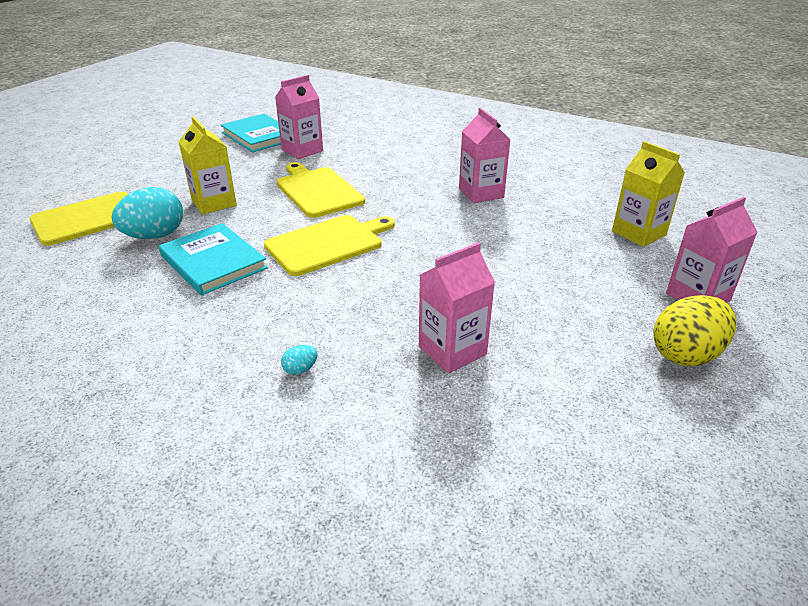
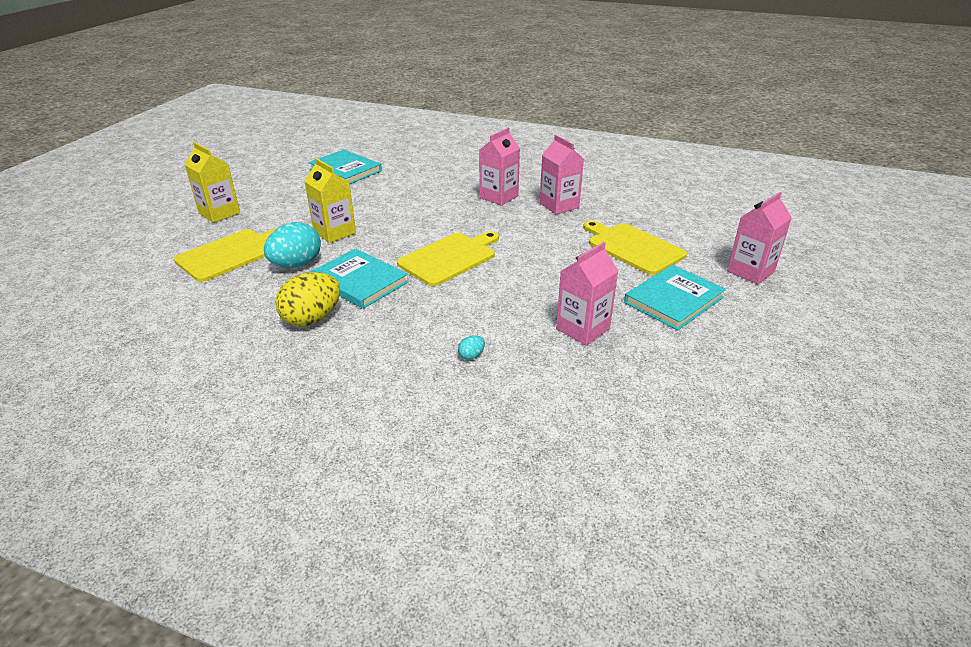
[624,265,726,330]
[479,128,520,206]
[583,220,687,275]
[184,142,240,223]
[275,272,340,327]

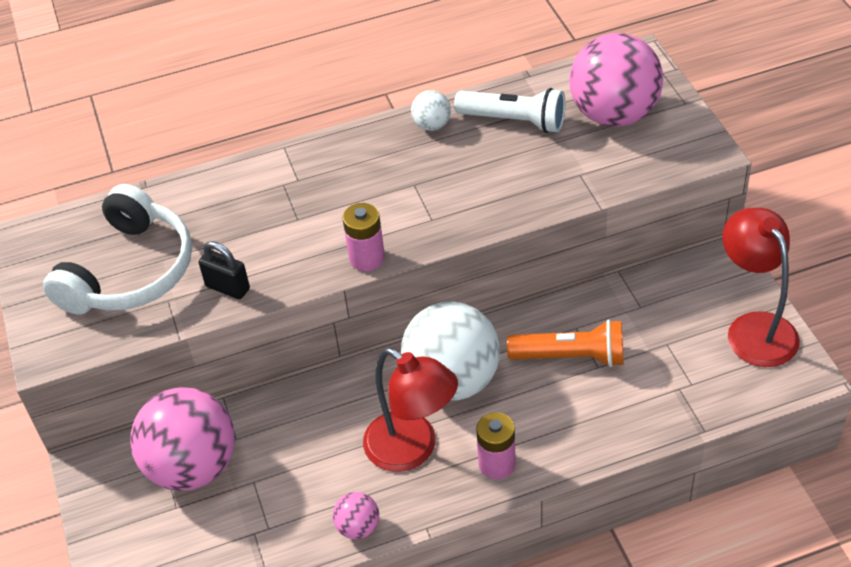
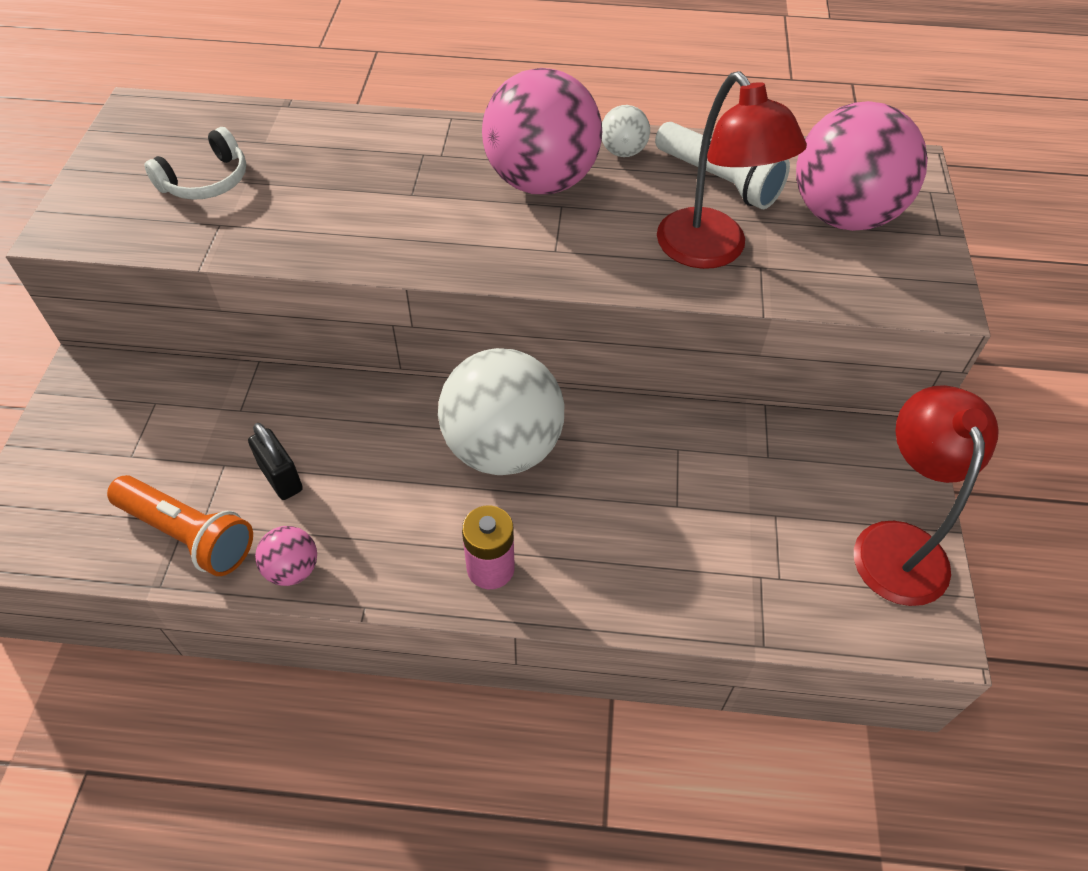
[342,203,385,271] (first image)
[482,68,602,194]
[248,423,303,500]
[657,71,807,269]
[107,475,253,576]
[144,127,246,200]

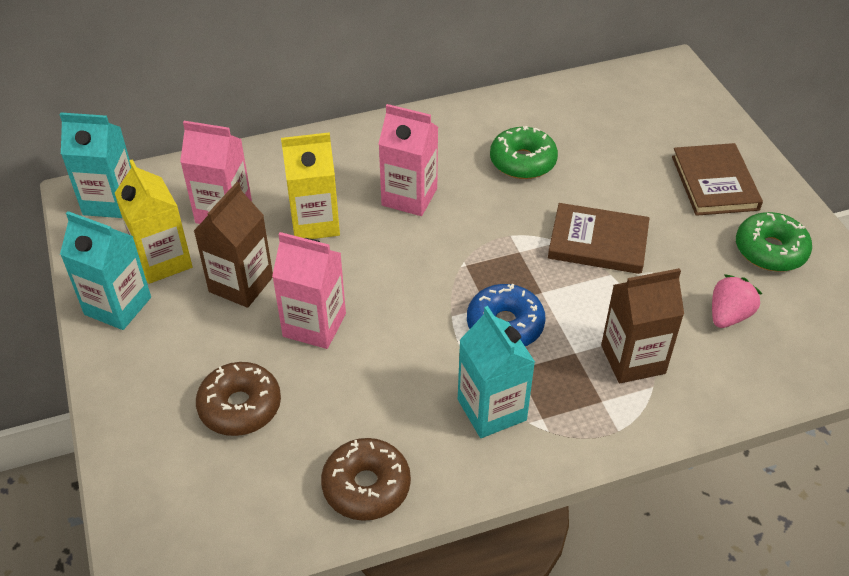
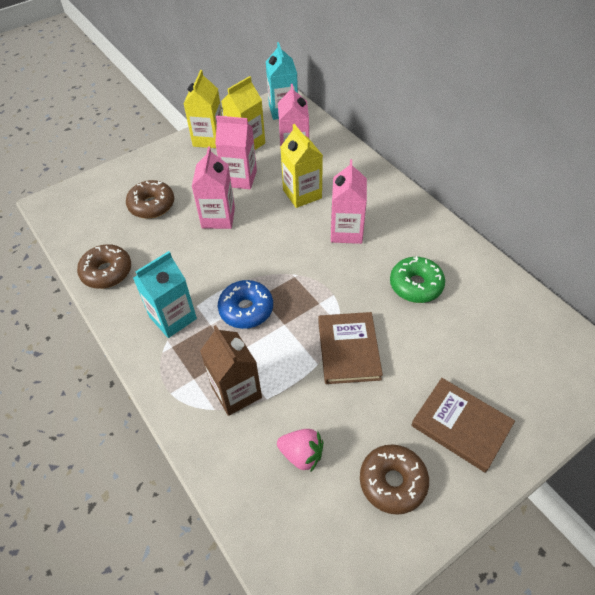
[184,70,222,148]
[215,116,257,189]
[360,444,429,515]
[411,378,515,473]

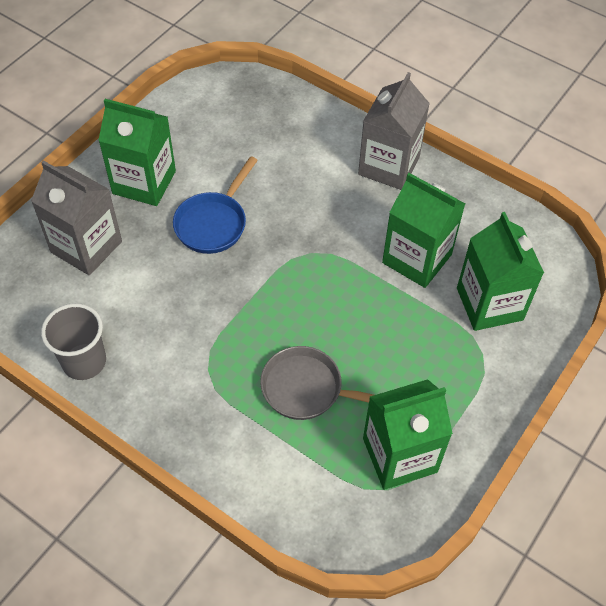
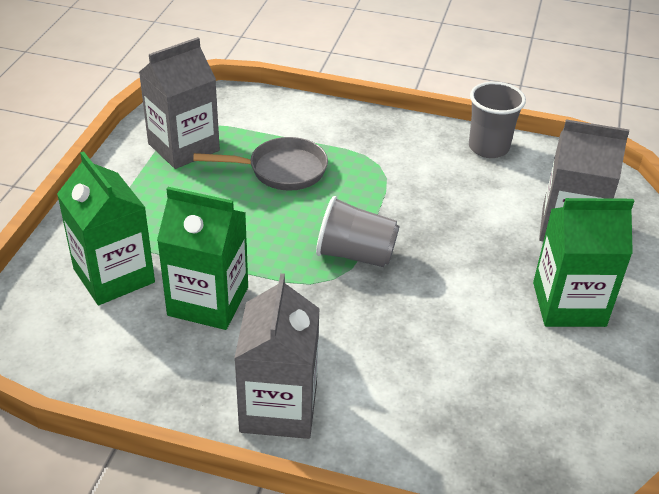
[173,156,258,254] (first image)
[316,196,400,267]
[139,37,220,169]

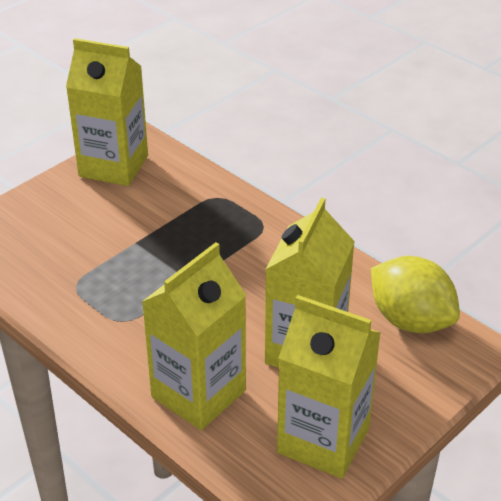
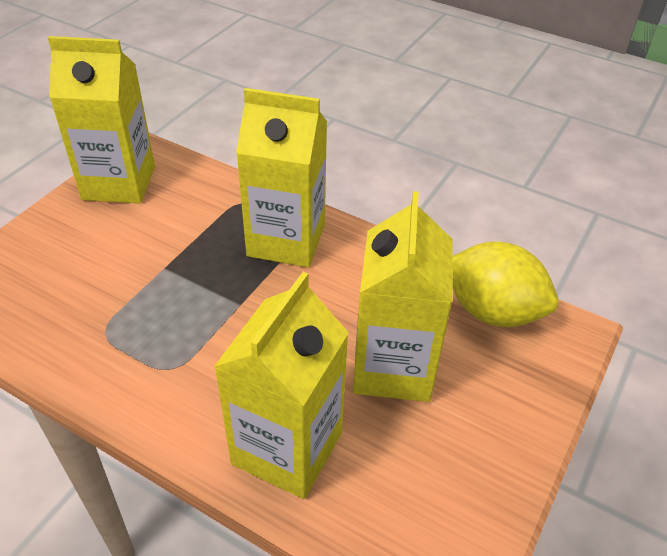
[236,88,327,267]

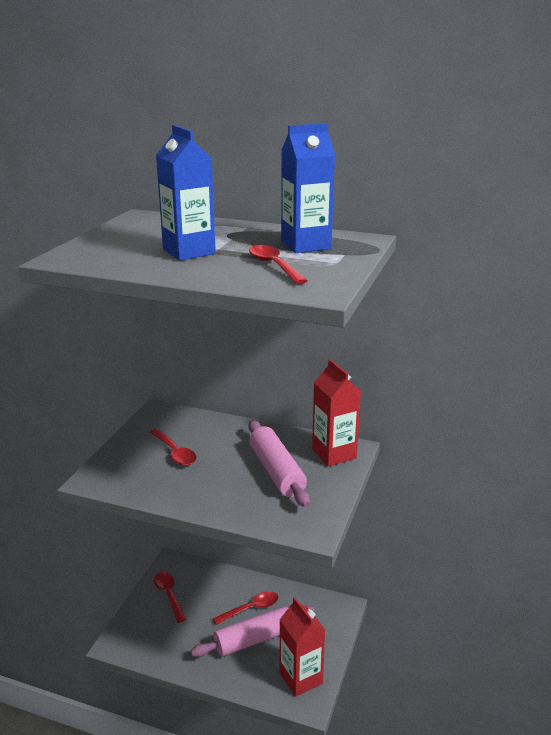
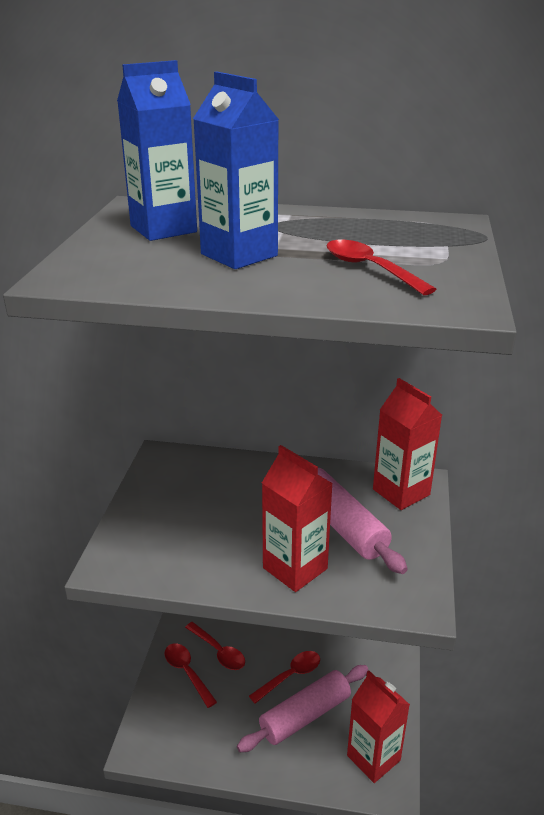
[262,445,333,592]
[185,622,245,670]
[117,60,197,241]

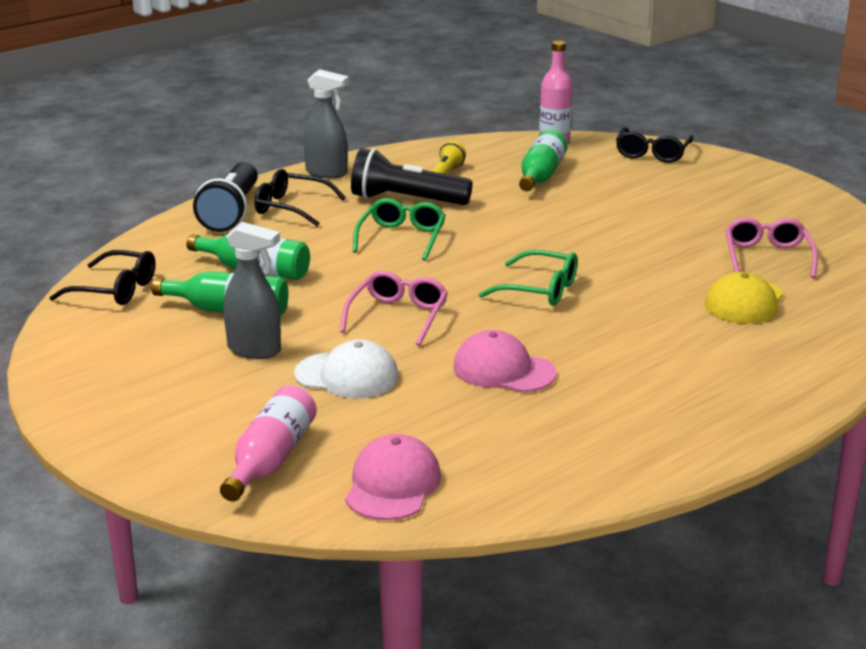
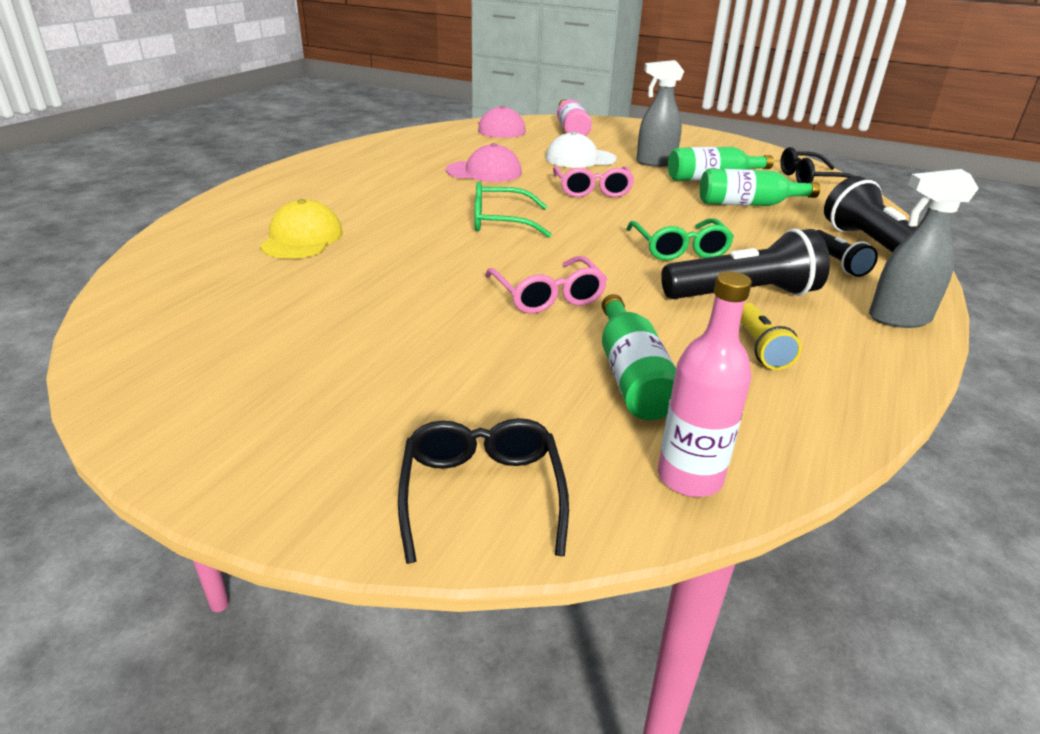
[485,256,607,314]
[816,230,878,277]

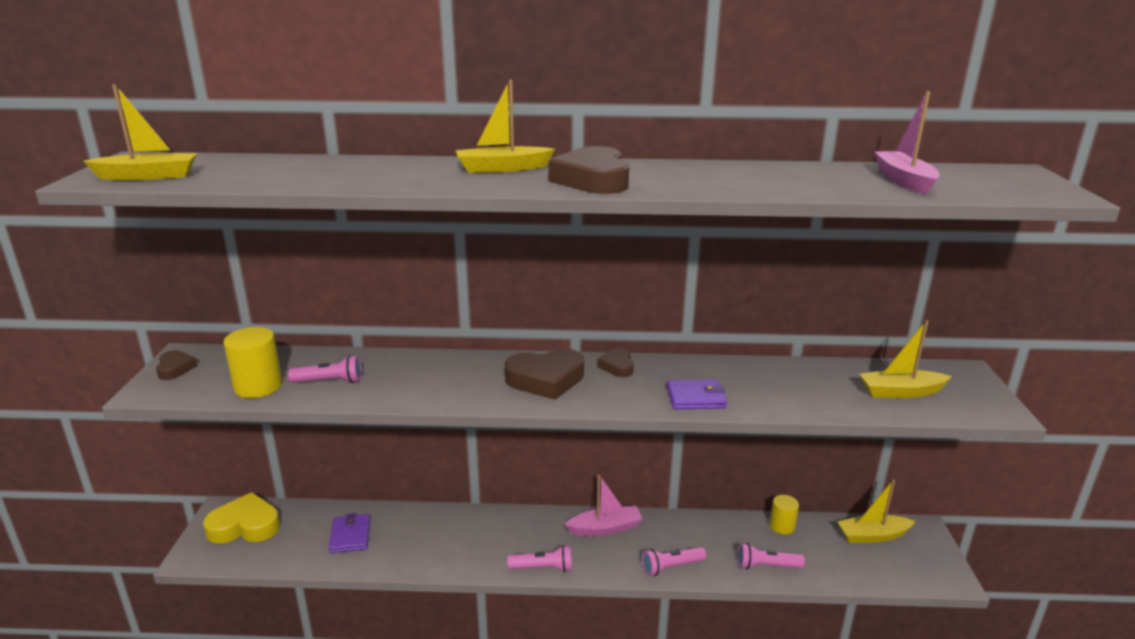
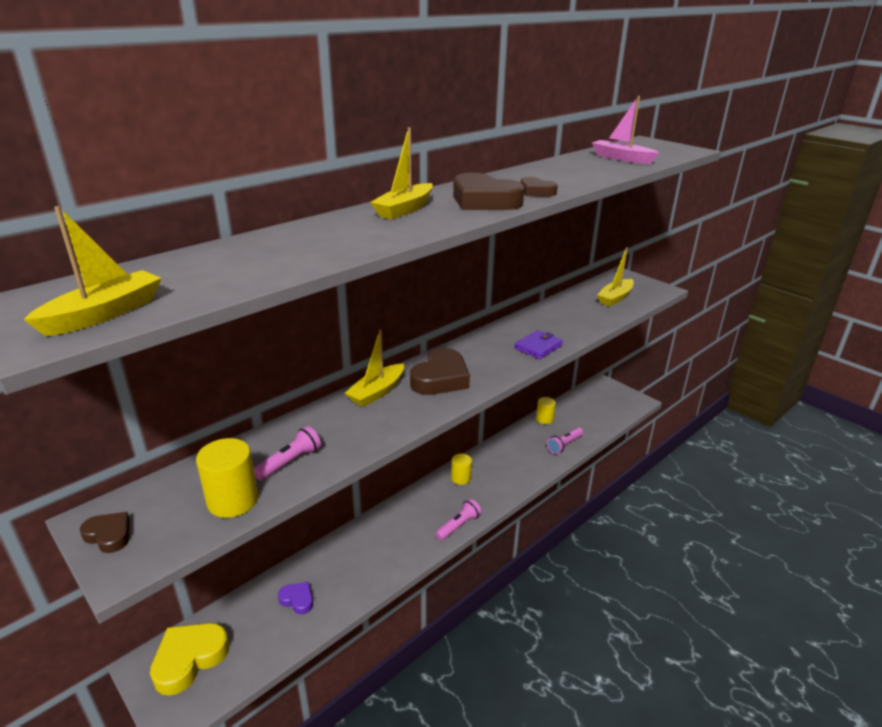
[642,547,706,576] (first image)
[521,177,558,196]
[345,329,404,407]
[278,582,313,614]
[451,454,472,485]

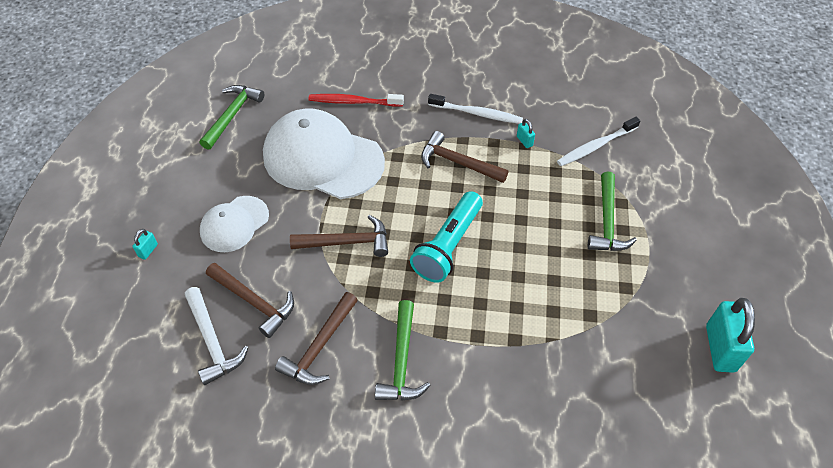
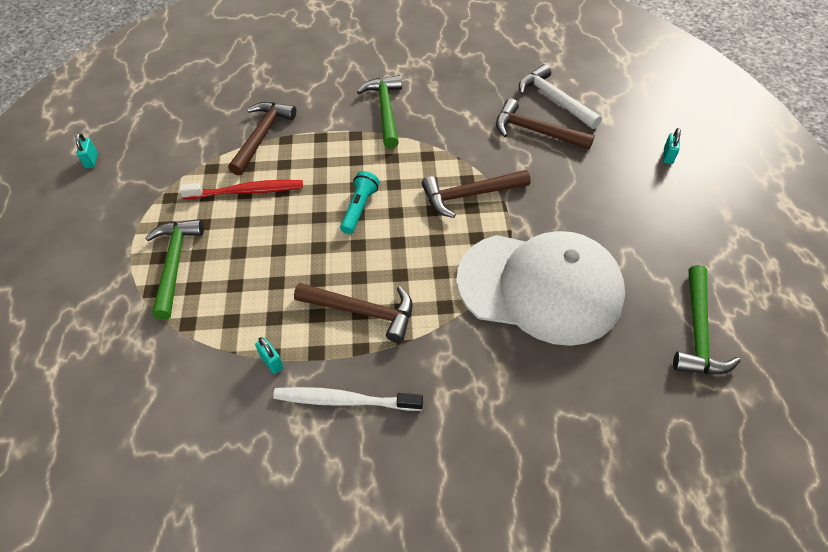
[200,196,269,252] (first image)
[557,117,640,166] (first image)
[228,102,296,175]
[179,180,303,199]
[340,171,380,234]
[75,133,98,168]

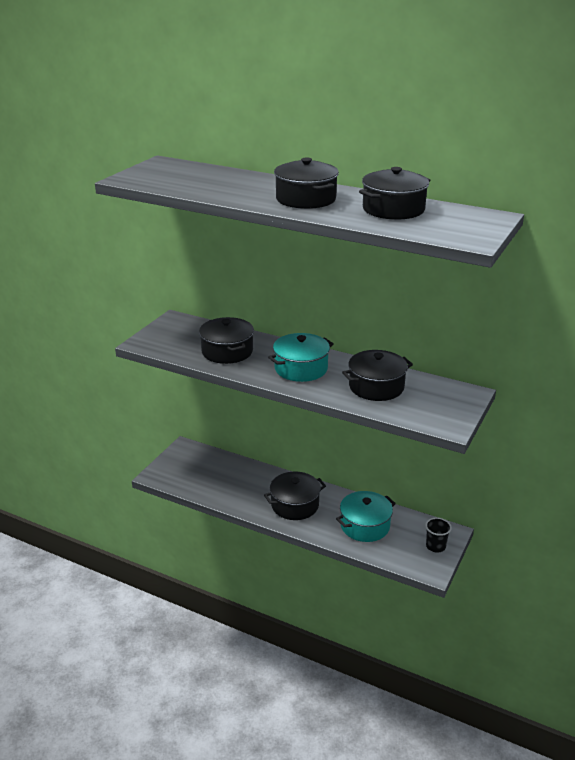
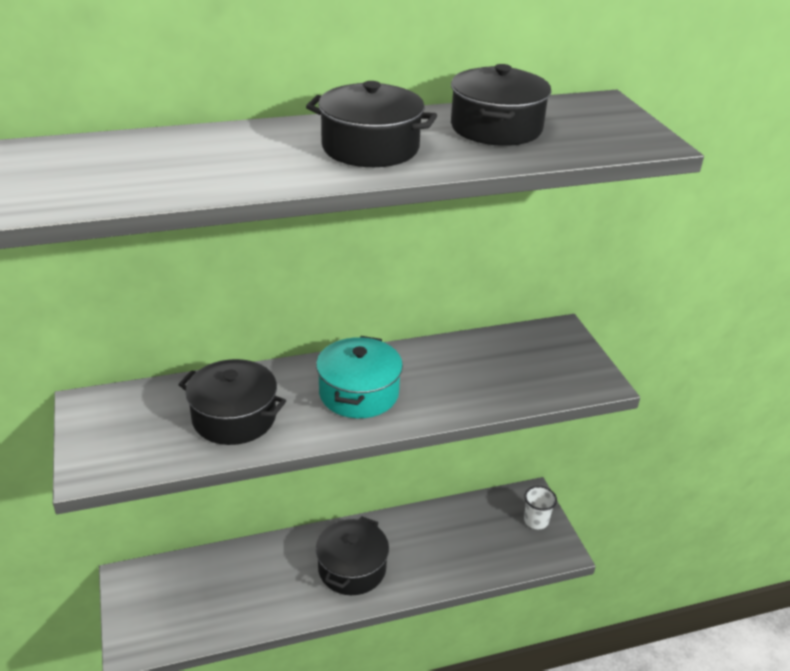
[336,491,396,542] (first image)
[342,350,413,401] (first image)
[524,486,557,529]

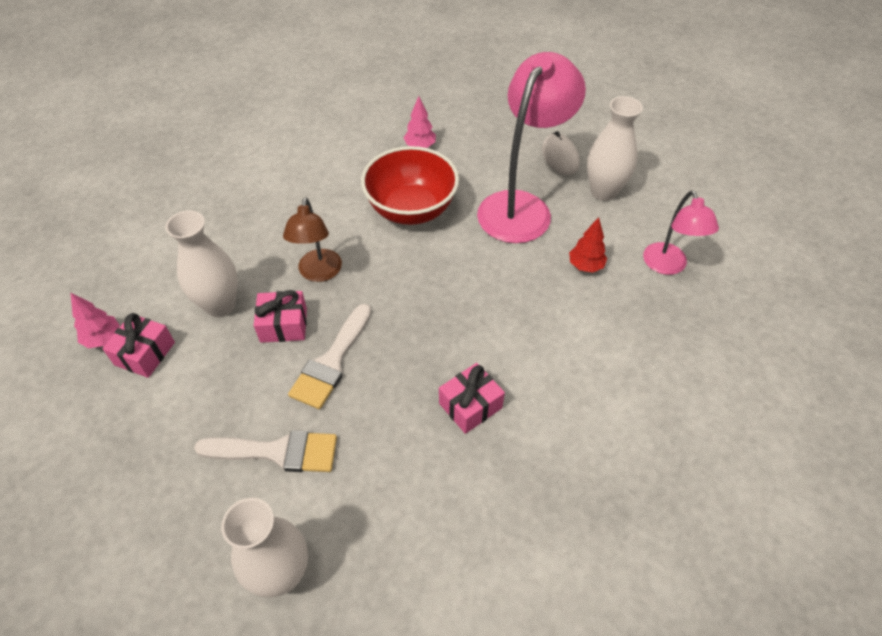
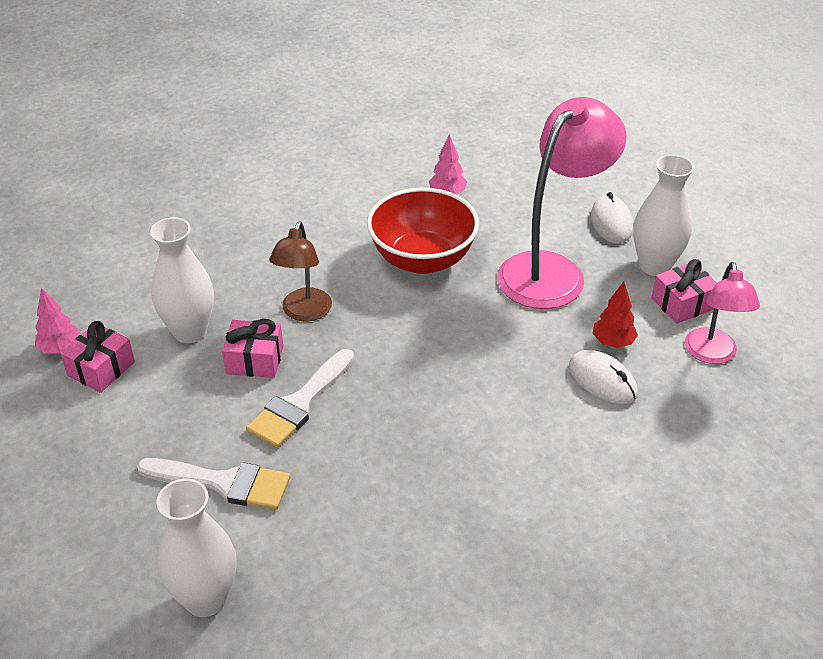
[569,350,638,404]
[651,259,717,324]

